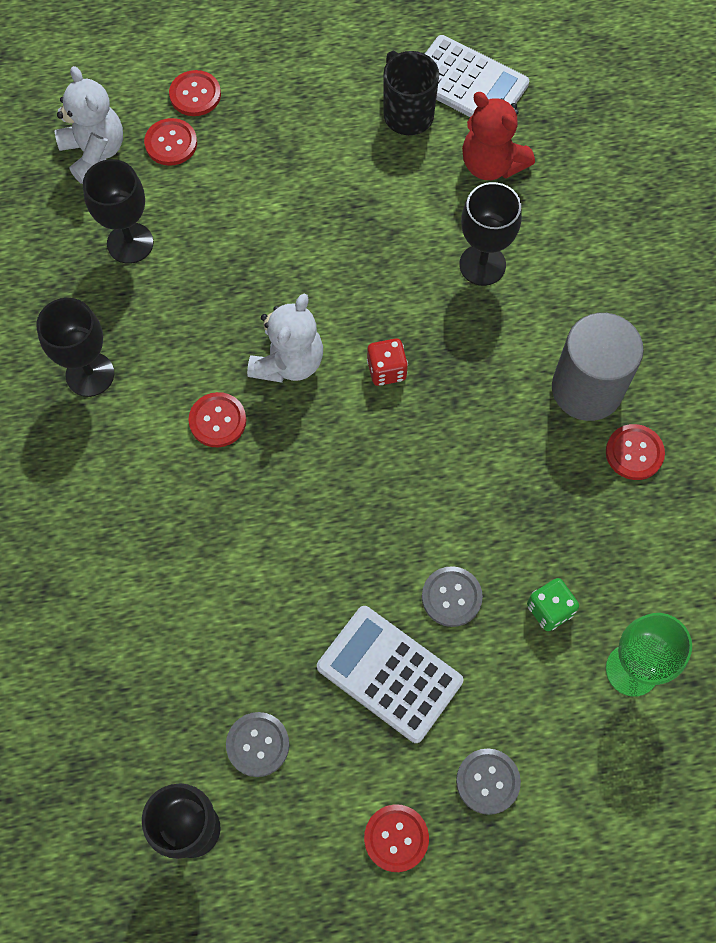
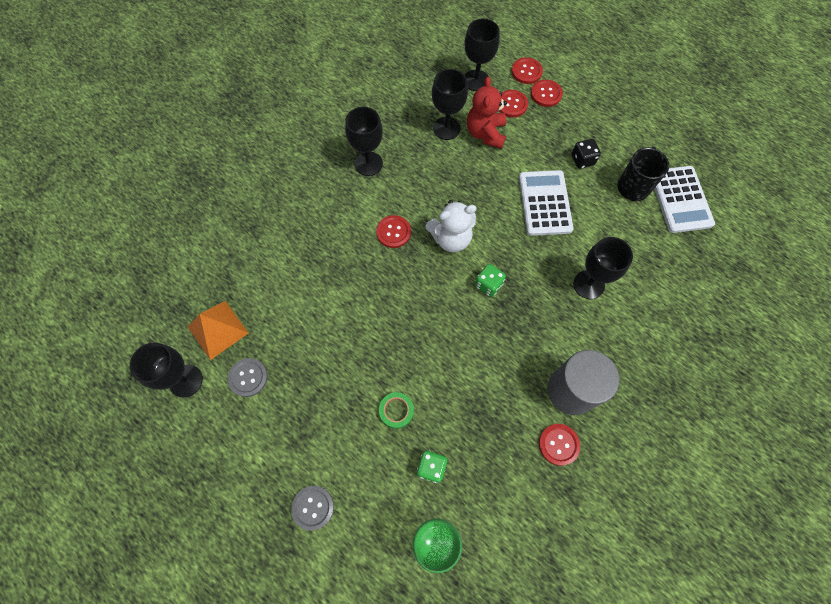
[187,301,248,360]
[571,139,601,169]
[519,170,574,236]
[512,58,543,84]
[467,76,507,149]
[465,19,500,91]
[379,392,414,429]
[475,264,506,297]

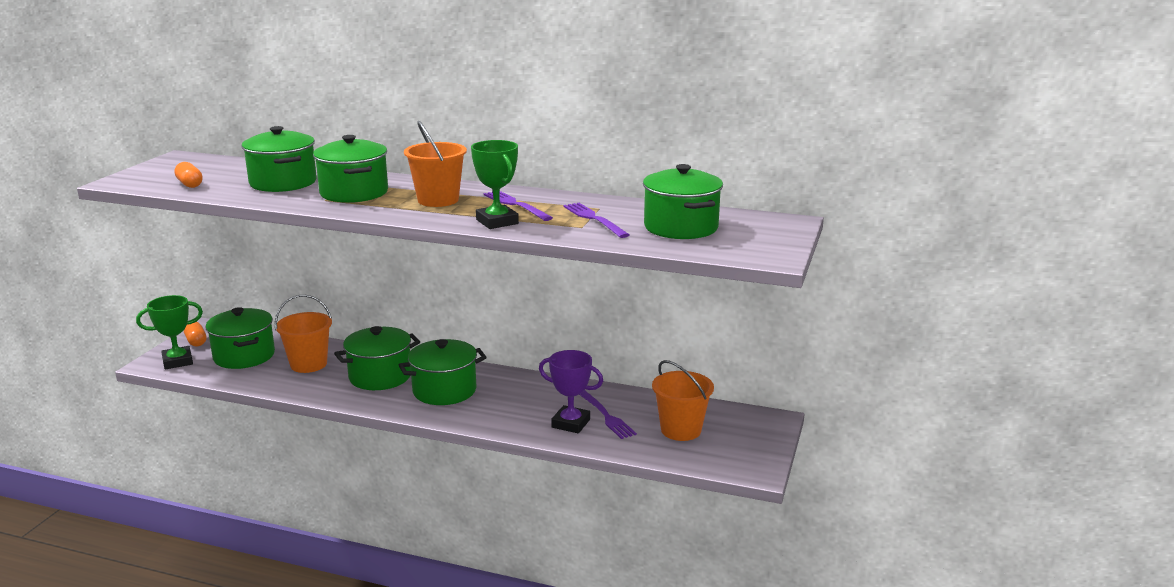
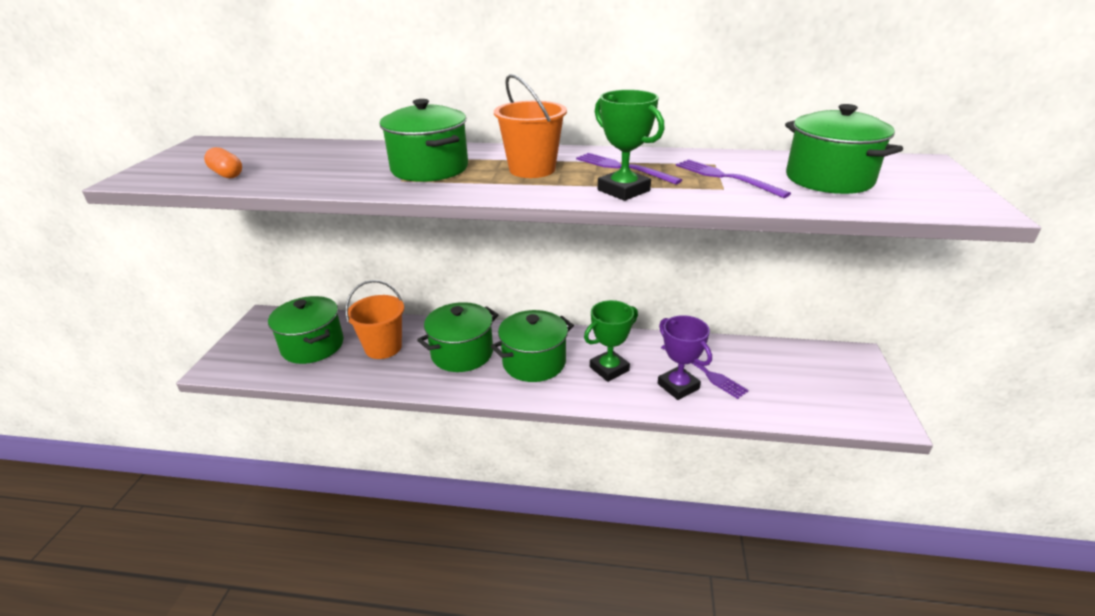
[184,322,206,347] (first image)
[241,126,317,192] (first image)
[652,360,714,441] (first image)
[584,300,638,382]
[658,315,712,400]

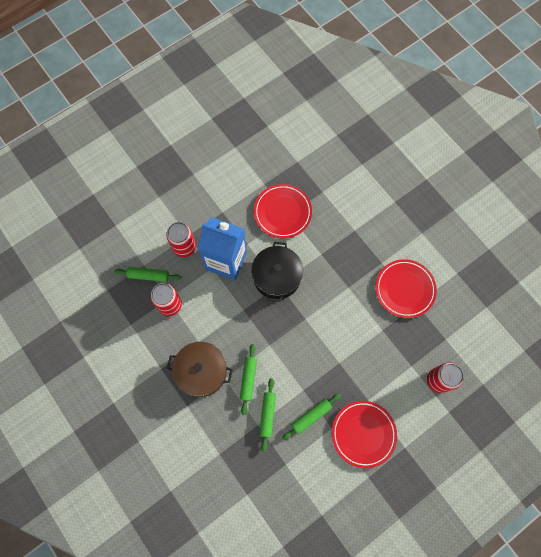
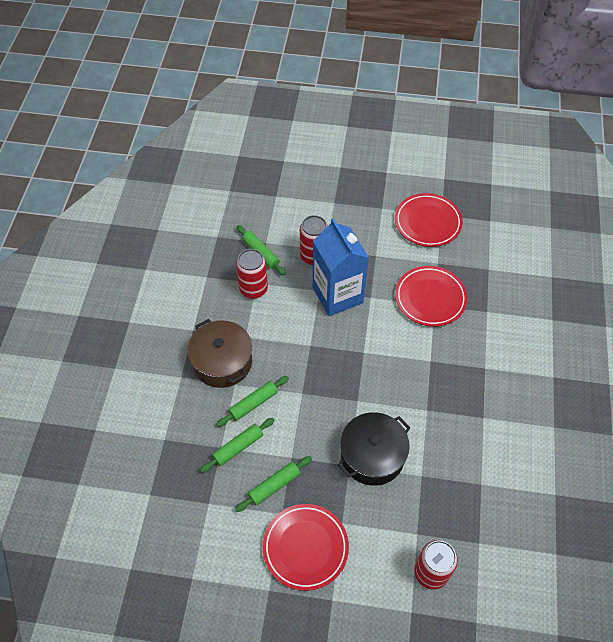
[338,412,410,486]
[395,193,463,247]
[235,456,312,512]

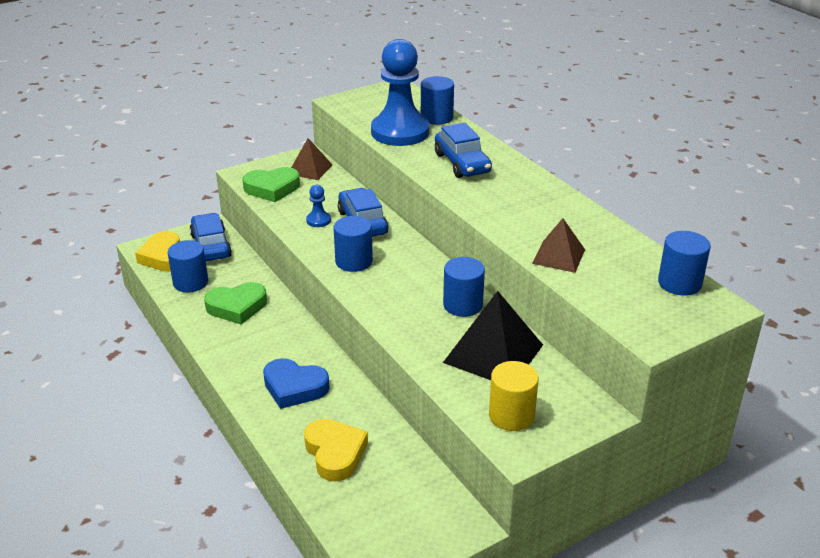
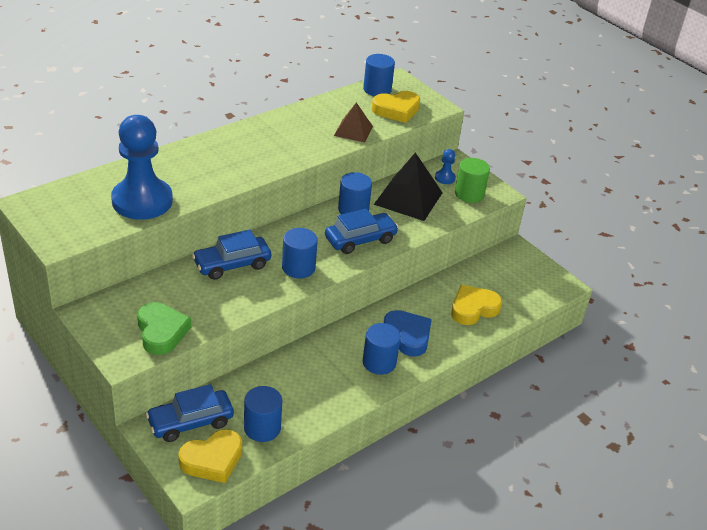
[204,282,267,324] (first image)
[291,138,332,180] (first image)
[372,91,420,123]
[435,149,456,184]
[363,323,401,375]
[325,209,399,254]
[455,158,490,203]
[384,310,432,357]

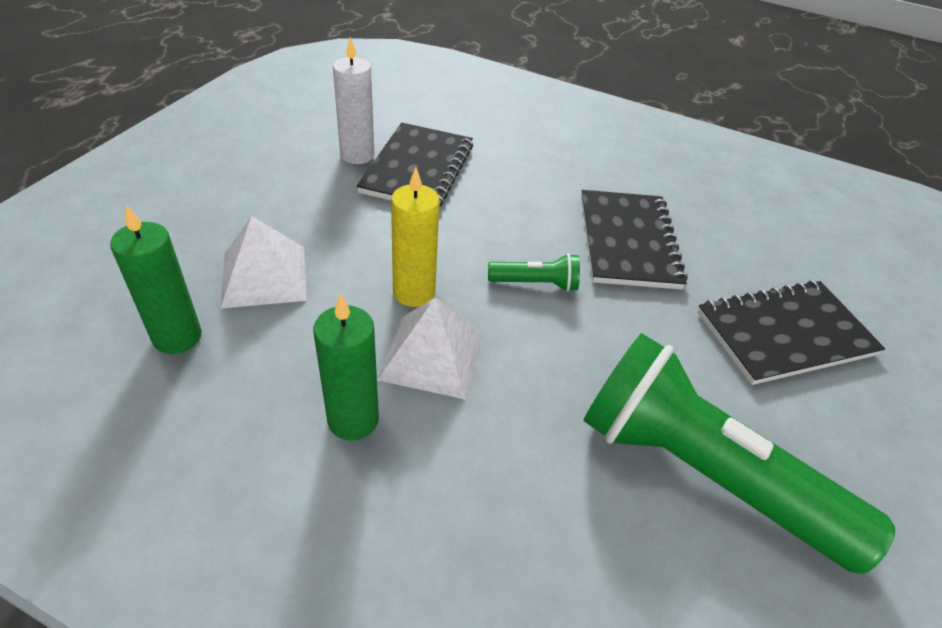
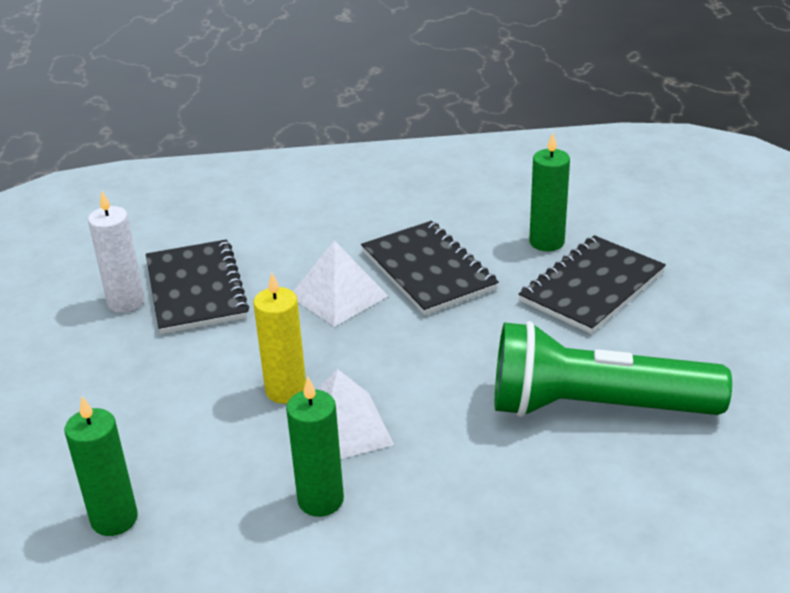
[488,253,580,292] (first image)
[529,133,570,251]
[293,240,388,327]

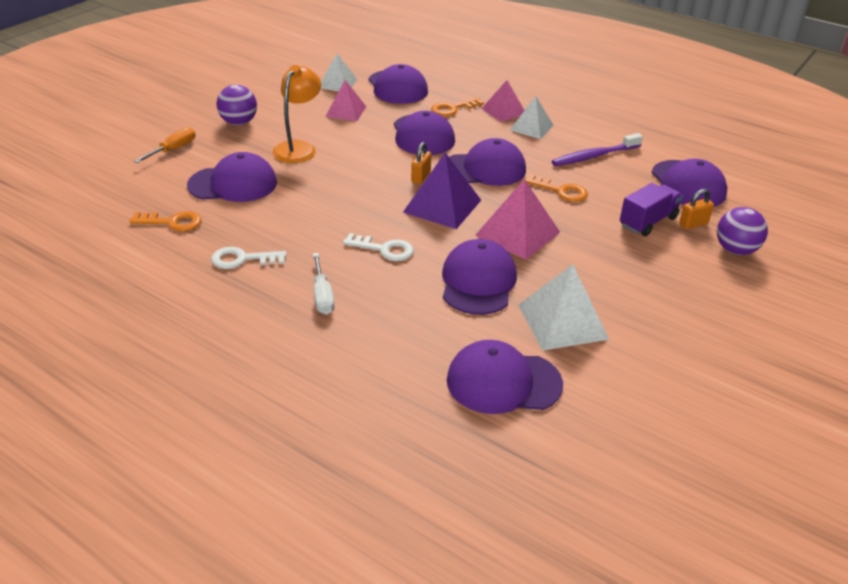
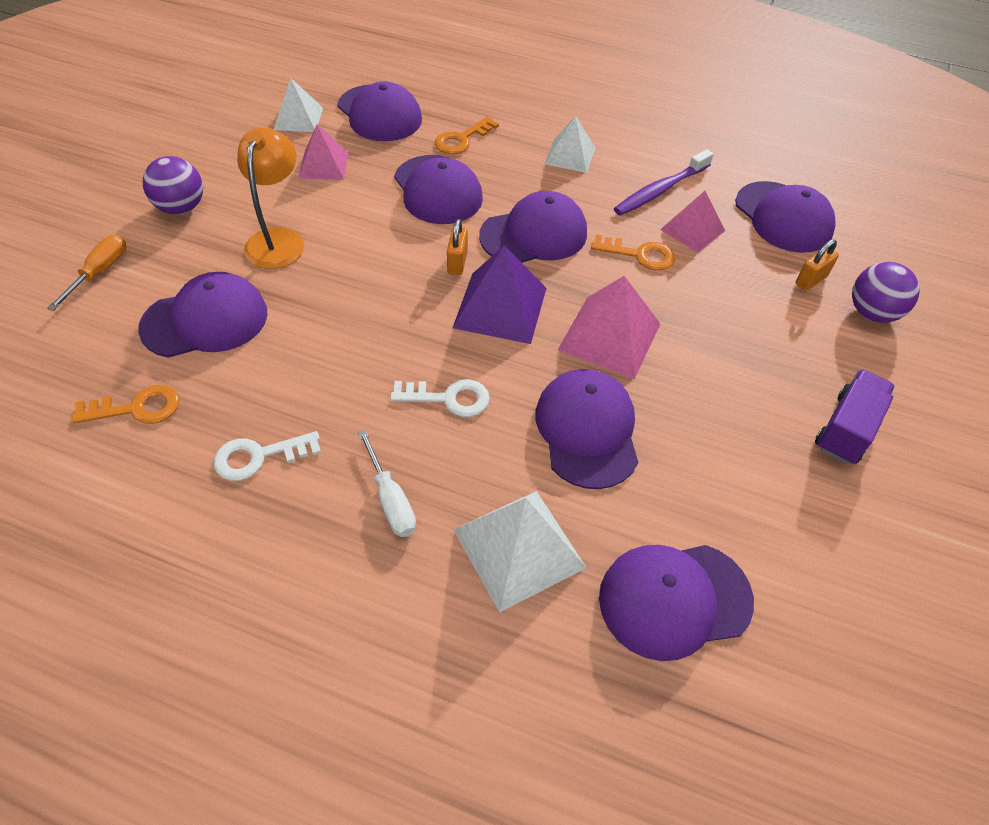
[660,191,725,253]
[453,491,586,612]
[815,369,895,464]

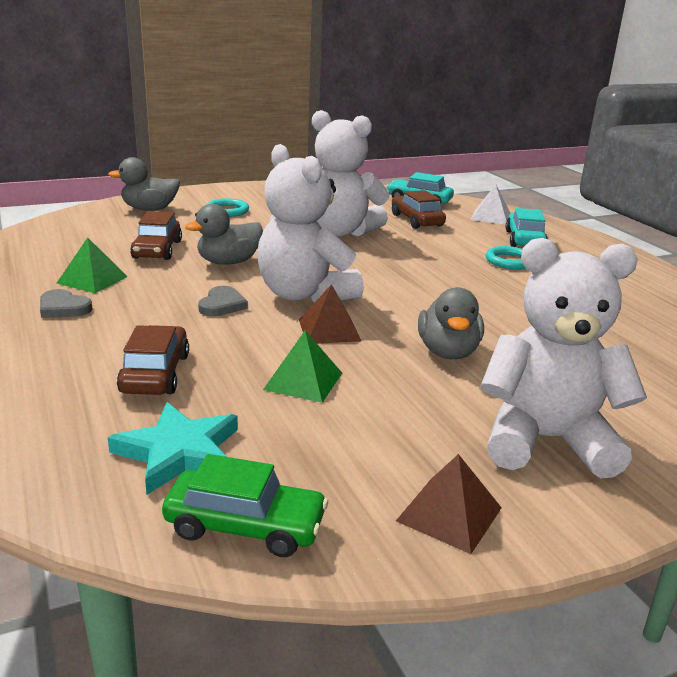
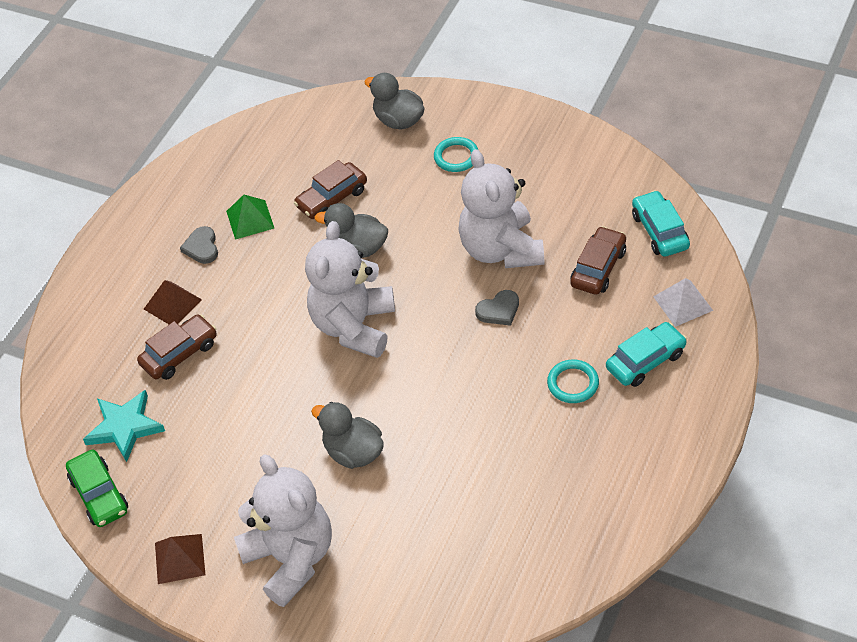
[263,331,342,403] (first image)
[475,290,519,326]
[144,280,202,324]
[311,402,384,469]

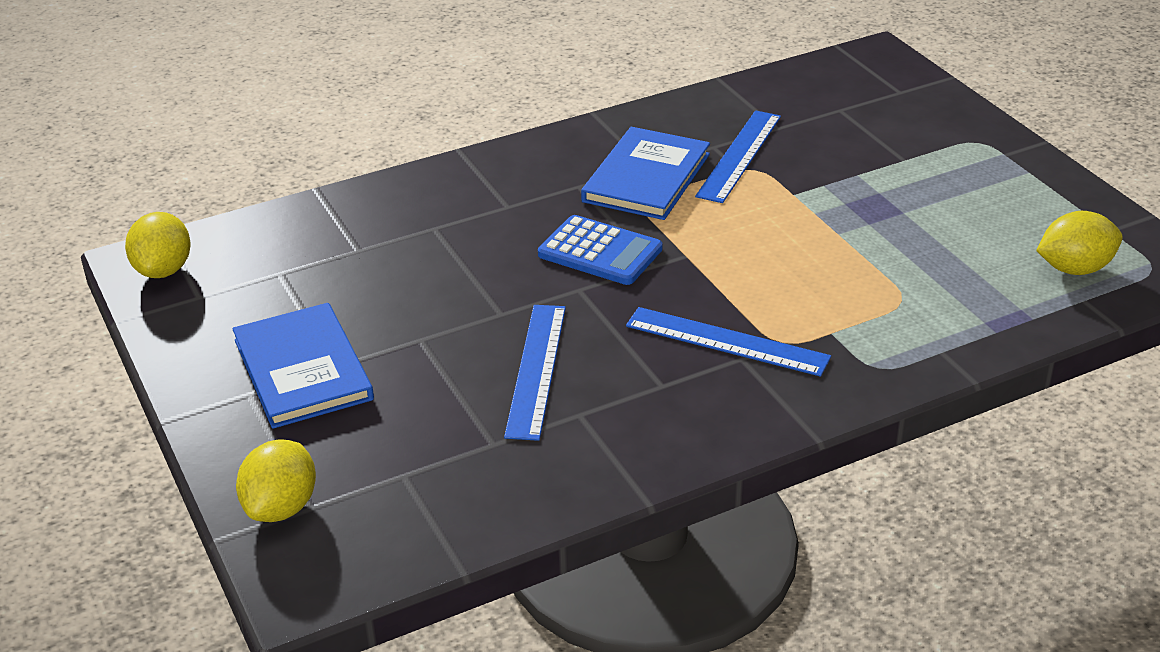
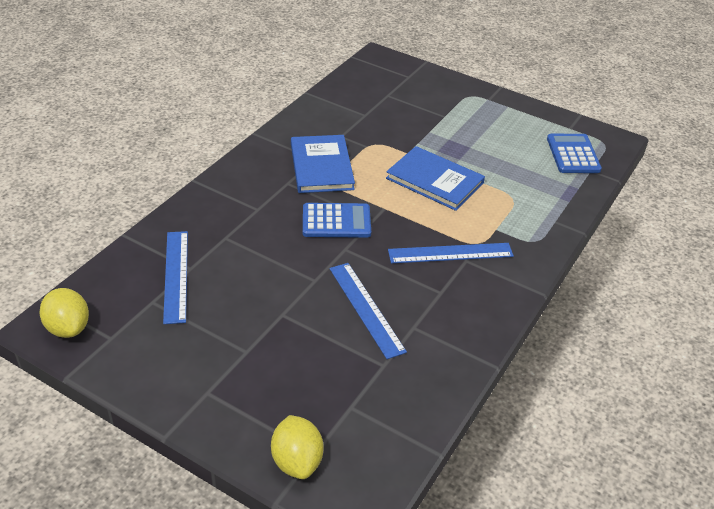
[386,146,485,211]
[163,231,188,324]
[547,134,602,173]

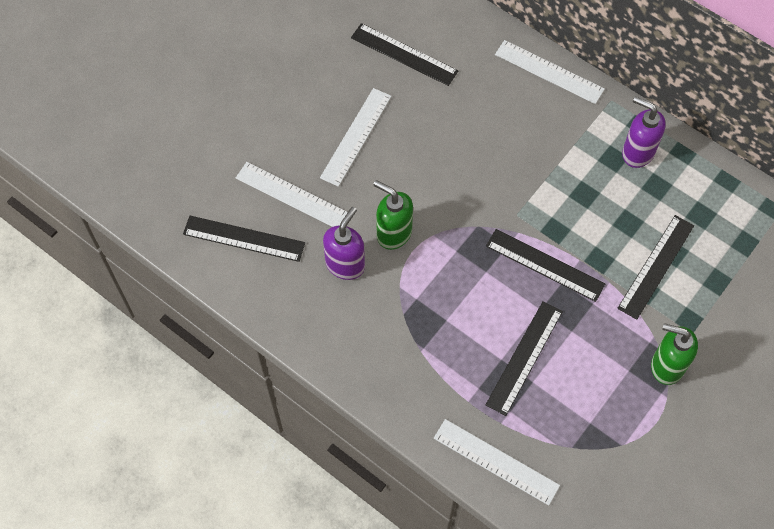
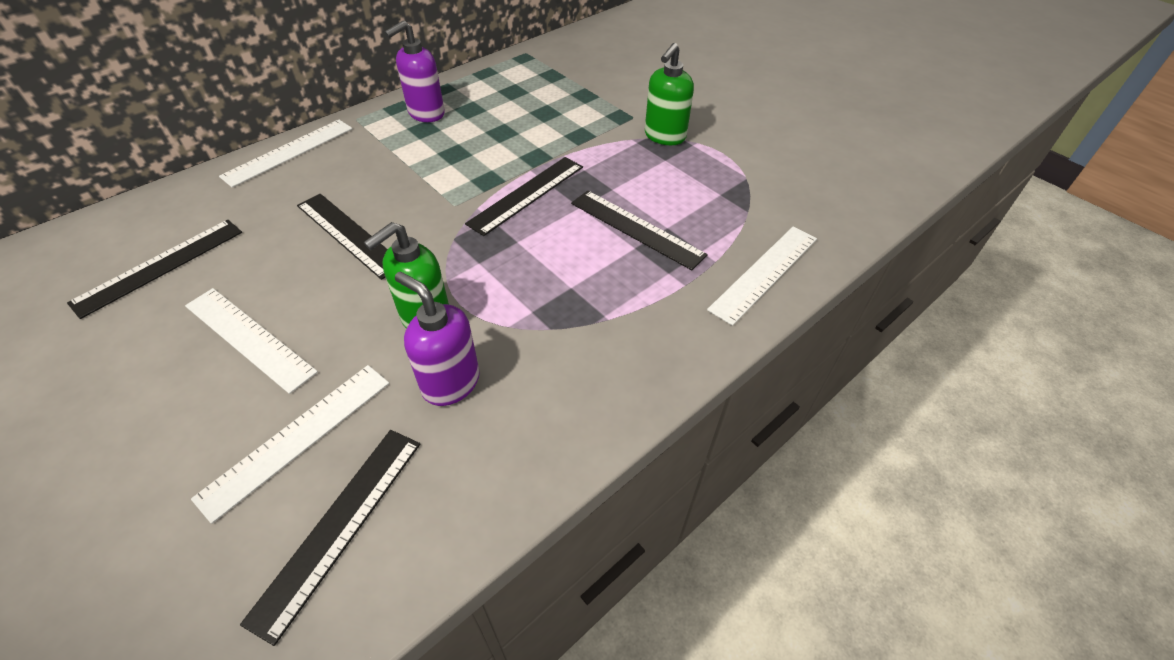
[297,194,388,280]

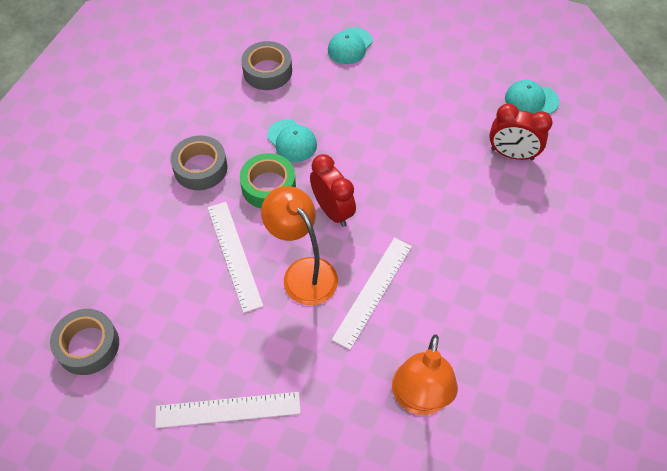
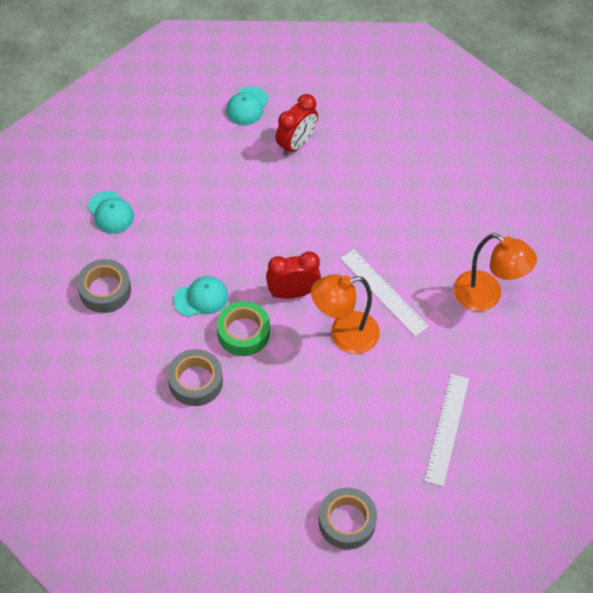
[208,202,263,313] (first image)

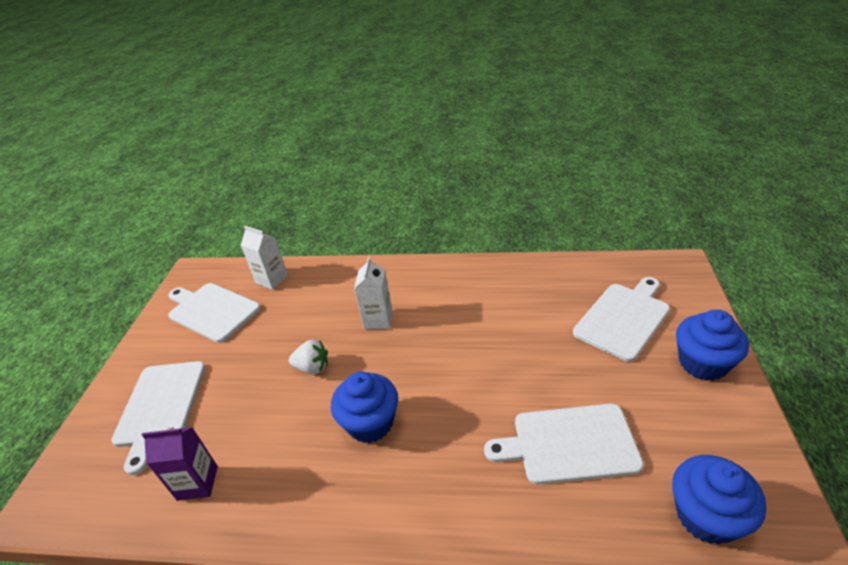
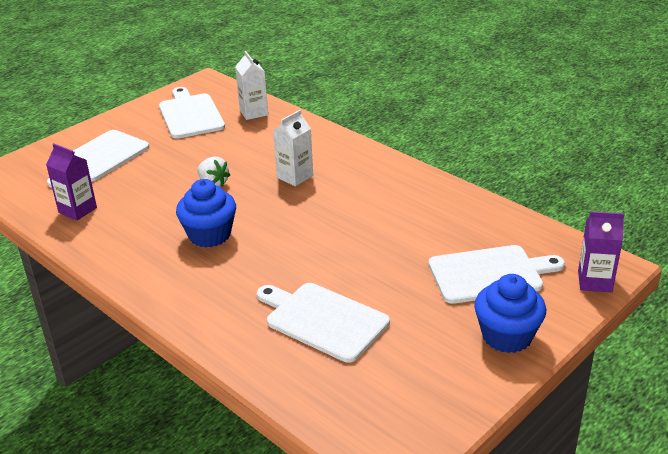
[672,455,766,545] (first image)
[578,211,625,292]

